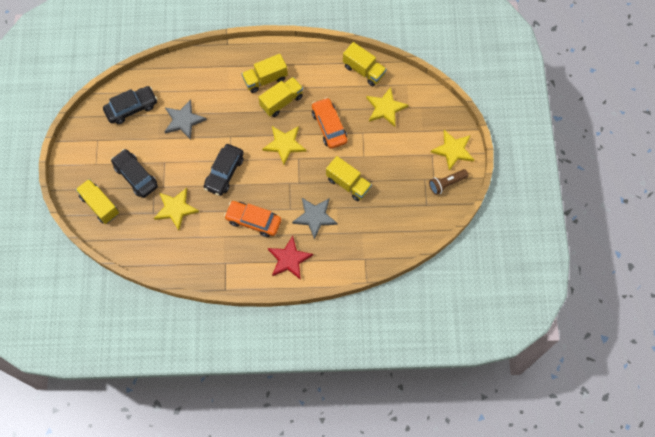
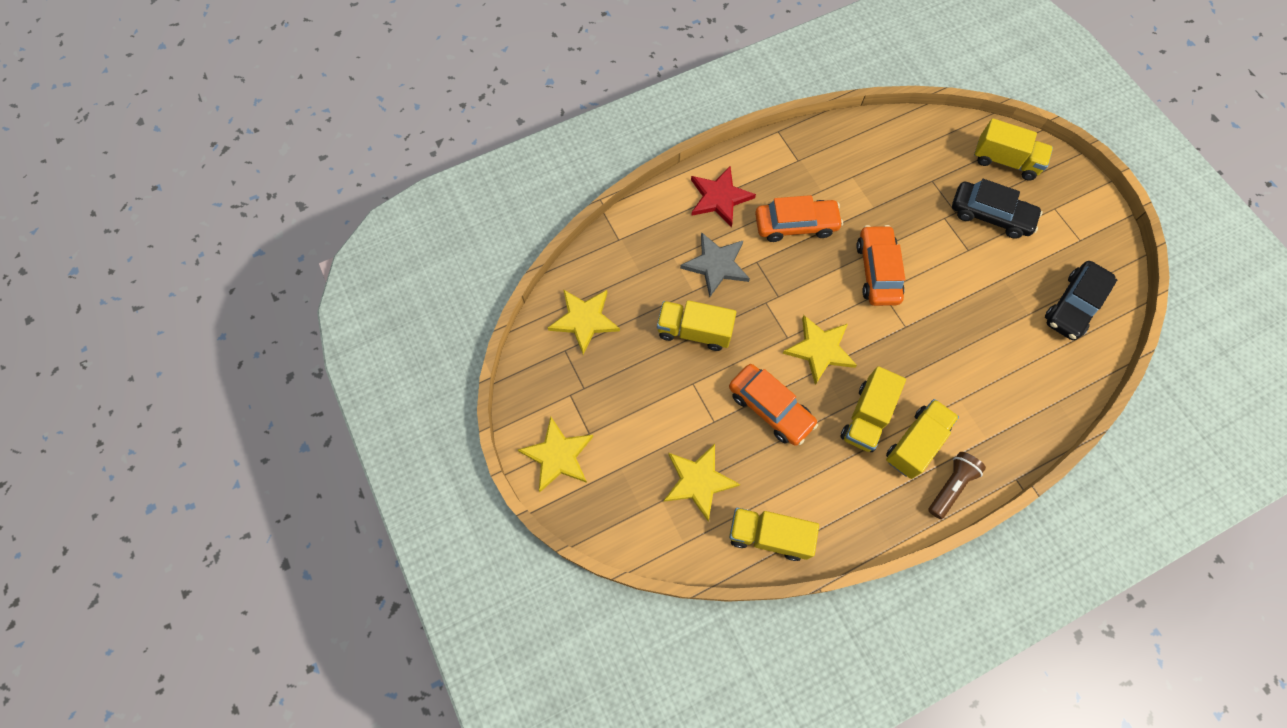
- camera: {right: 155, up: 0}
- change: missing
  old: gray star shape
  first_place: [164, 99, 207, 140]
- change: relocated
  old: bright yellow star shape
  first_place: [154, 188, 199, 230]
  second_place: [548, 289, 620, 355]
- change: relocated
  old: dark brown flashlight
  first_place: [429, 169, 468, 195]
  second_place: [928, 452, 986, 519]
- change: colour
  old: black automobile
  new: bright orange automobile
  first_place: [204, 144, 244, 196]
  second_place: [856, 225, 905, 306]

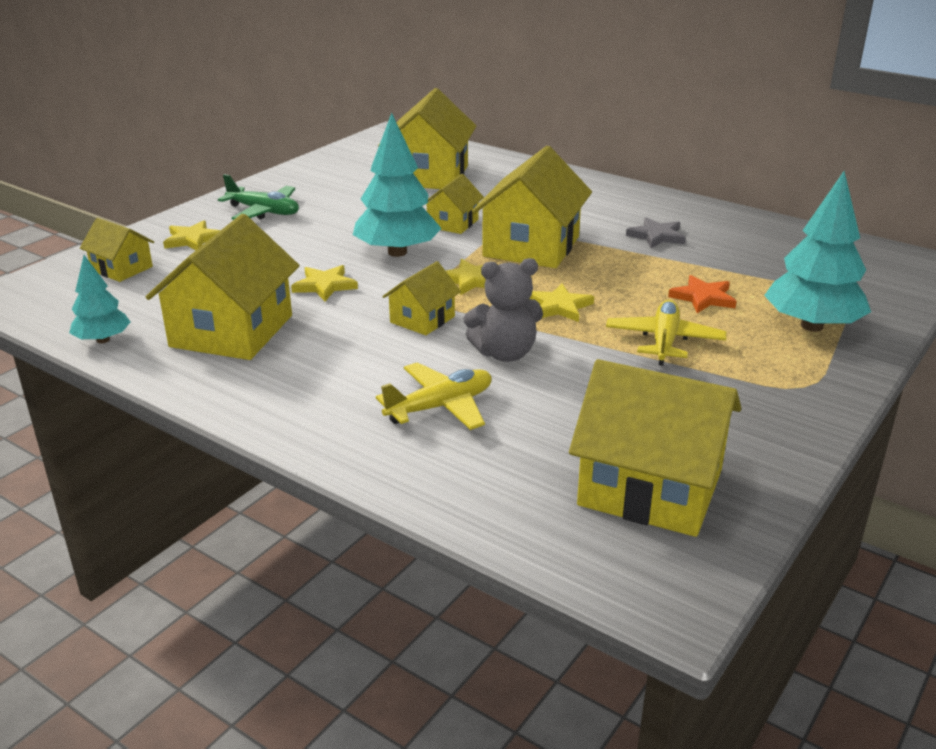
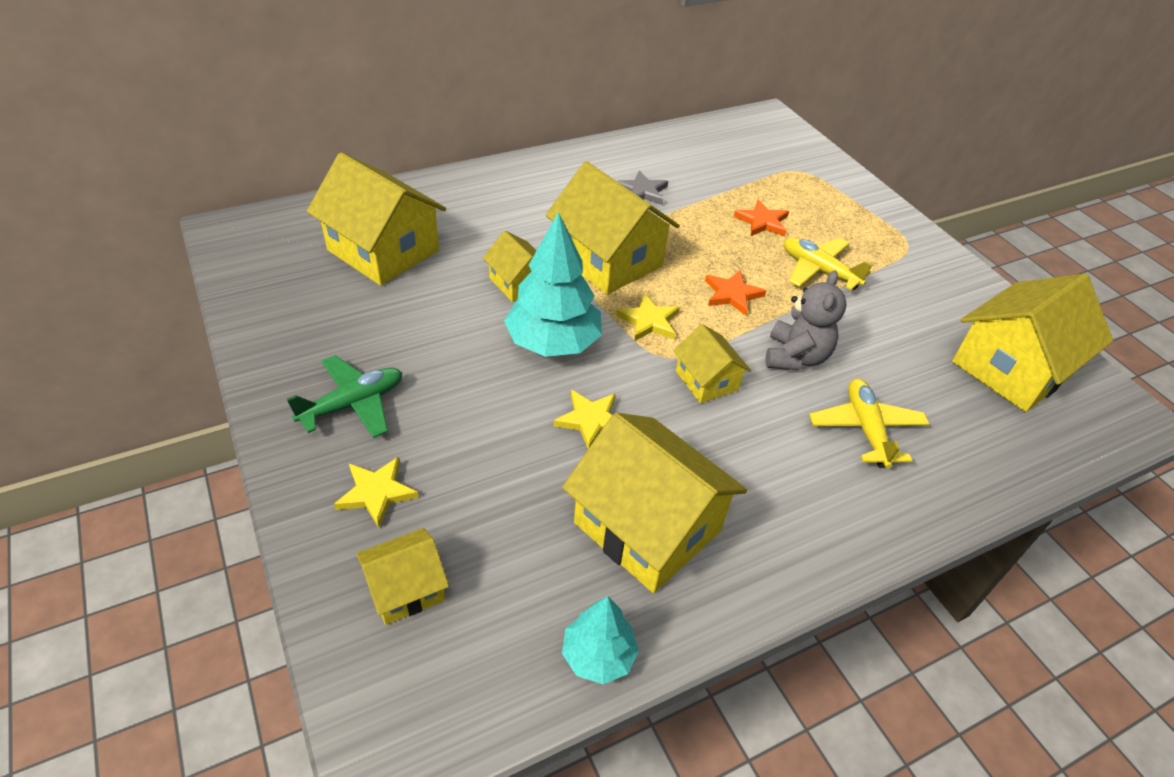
- camera: {right: -65, up: 15}
- change: missing
  old: teal tree
  first_place: [764, 171, 871, 331]
- change: colour
  old: bright yellow star shape
  new: bright orange star shape
  first_place: [530, 283, 594, 322]
  second_place: [705, 270, 766, 315]

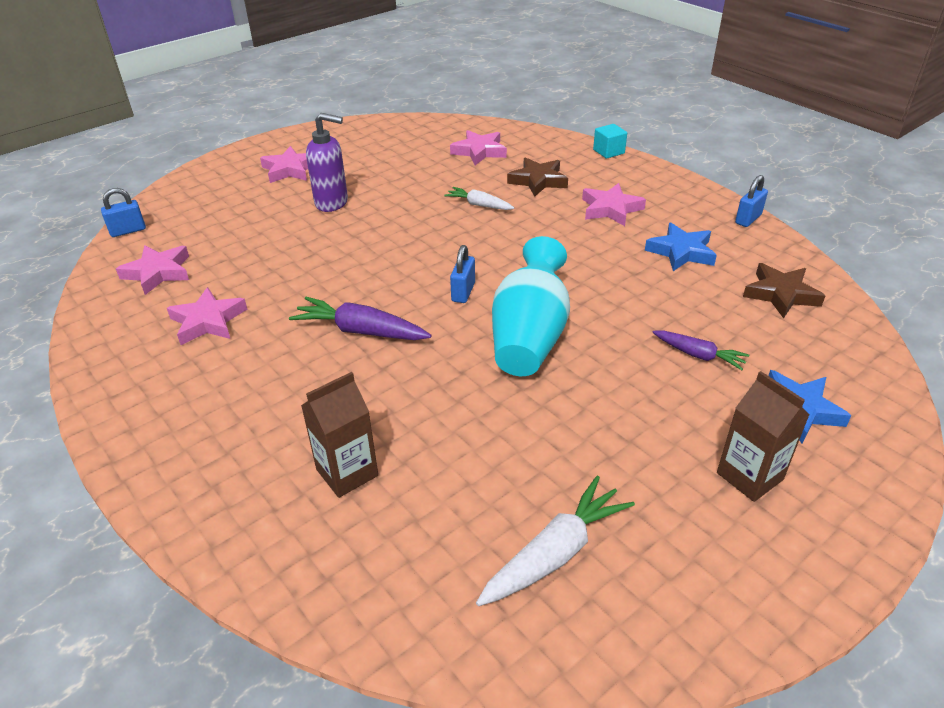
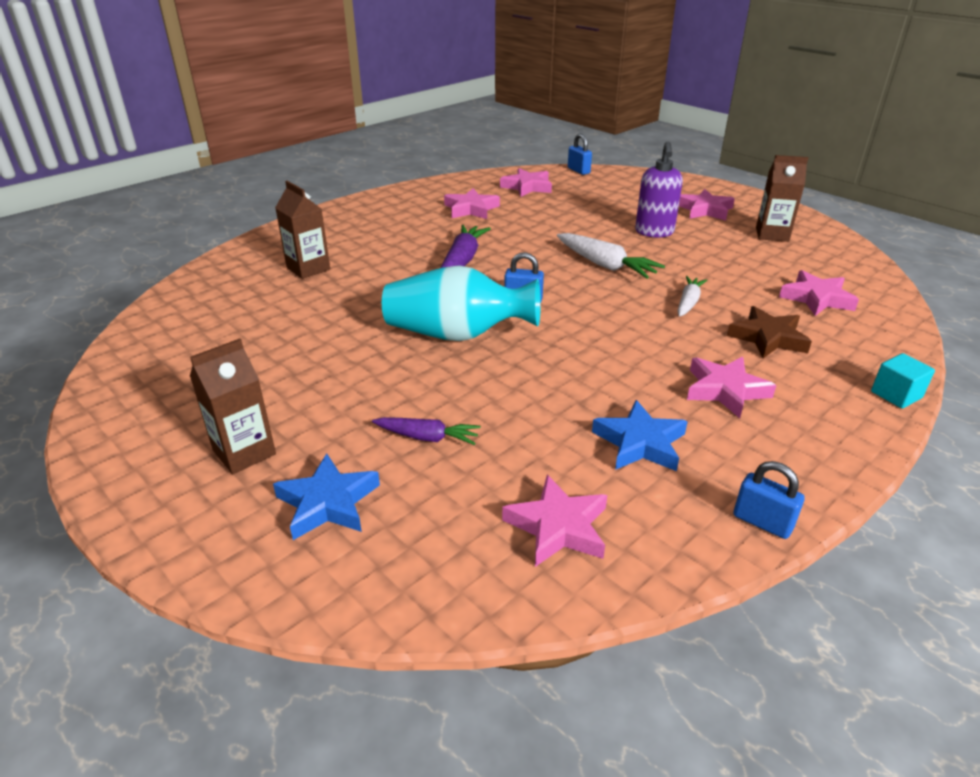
- camera: {right: 85, up: -5}
- change: appeared
  new: dark brown milk carton
  second_place: [756, 155, 808, 242]
- change: relocated
  old: white carrot
  first_place: [476, 476, 635, 606]
  second_place: [557, 233, 665, 279]
- change: colour
  old: dark brown star shape
  new: pink star shape
  first_place: [743, 263, 825, 318]
  second_place: [502, 475, 607, 567]
- change: spun
  old: violet carrot
  first_place: [652, 330, 749, 370]
  second_place: [372, 417, 481, 445]
  degrees: -105

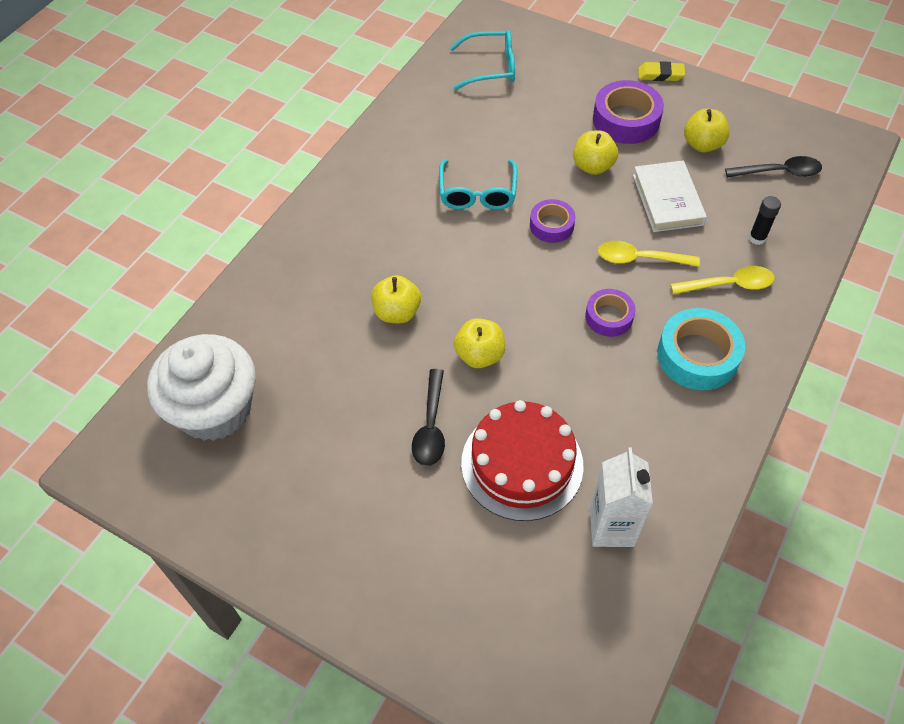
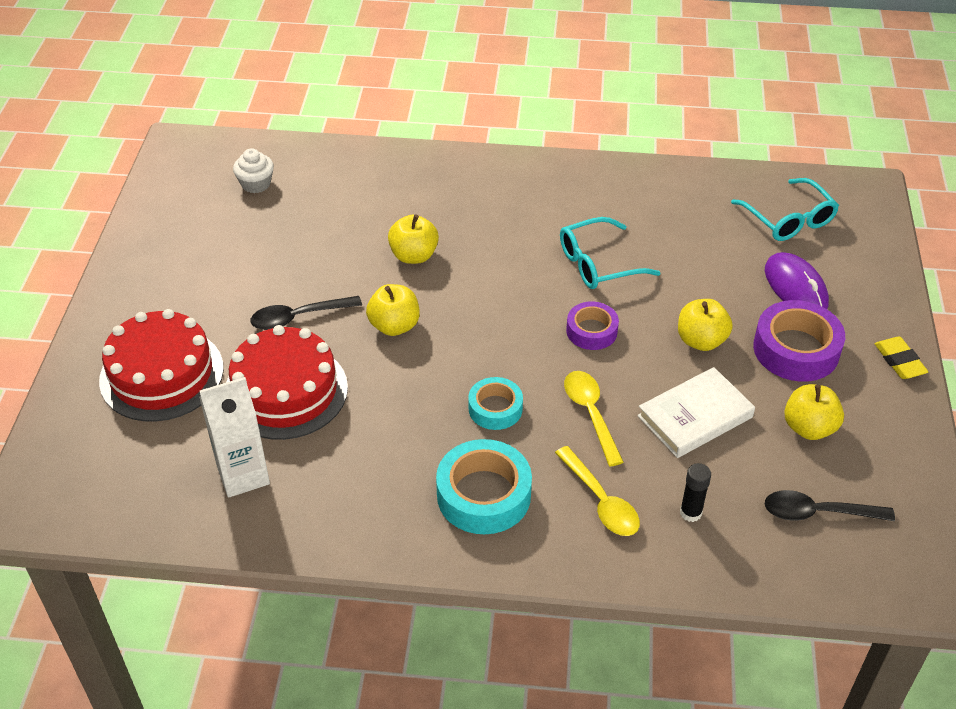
- camera: {right: 65, up: -10}
- change: appeared
  new: red layer cake
  second_place: [99, 309, 224, 422]
- change: appeared
  new: violet PC mouse
  second_place: [765, 252, 829, 309]
- change: colour
  old: violet tape
  new: teal tape
  first_place: [585, 289, 636, 337]
  second_place: [468, 377, 523, 430]
- change: spun
  old: black tablespoon
  first_place: [725, 156, 822, 178]
  second_place: [765, 490, 895, 521]
  degrees: 120
- change: size
  old: white cupcake
  first_place: [147, 334, 256, 441]
  second_place: [233, 149, 274, 193]
  factor: 0.43

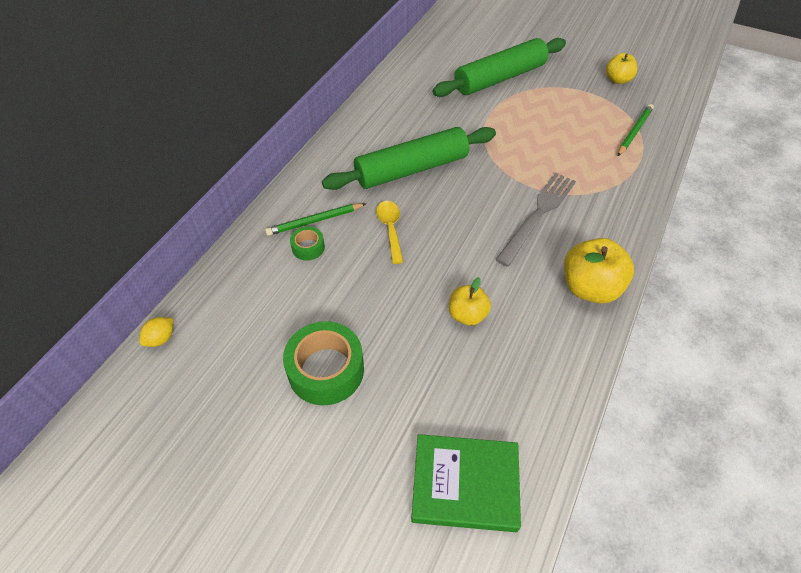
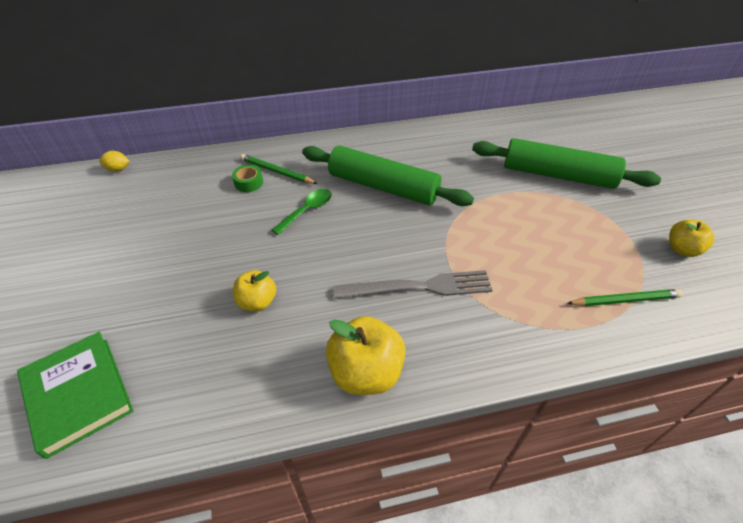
- camera: {right: 50, up: -5}
- change: missing
  old: emerald tape
  first_place: [283, 321, 364, 405]
- change: colour
  old: bright yellow tablespoon
  new: emerald tablespoon
  first_place: [376, 201, 403, 264]
  second_place: [272, 189, 332, 235]

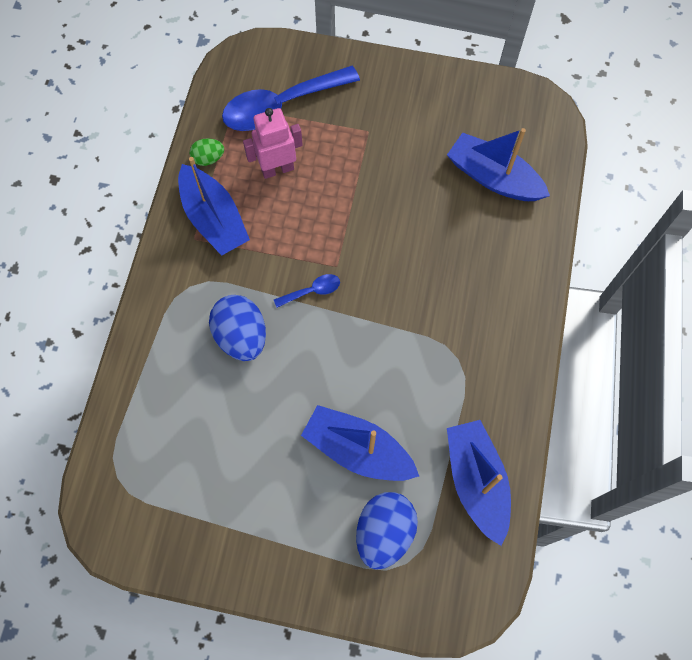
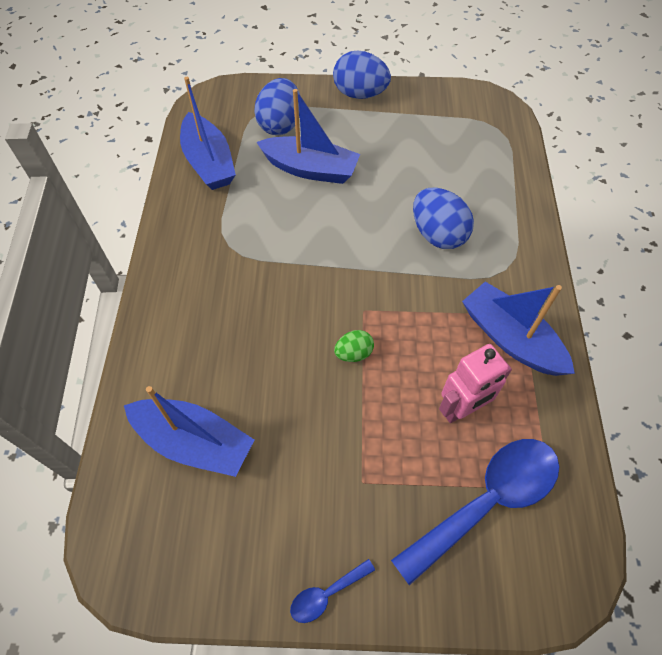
- camera: {right: 170, up: -10}
- change: appeared
  new: royal blue egg
  second_place: [333, 50, 391, 99]
- change: relocated
  old: emerald egg
  first_place: [190, 138, 224, 166]
  second_place: [334, 330, 374, 362]
- change: relocated
  old: royal blue tablespoon
  first_place: [274, 274, 340, 308]
  second_place: [290, 559, 375, 623]

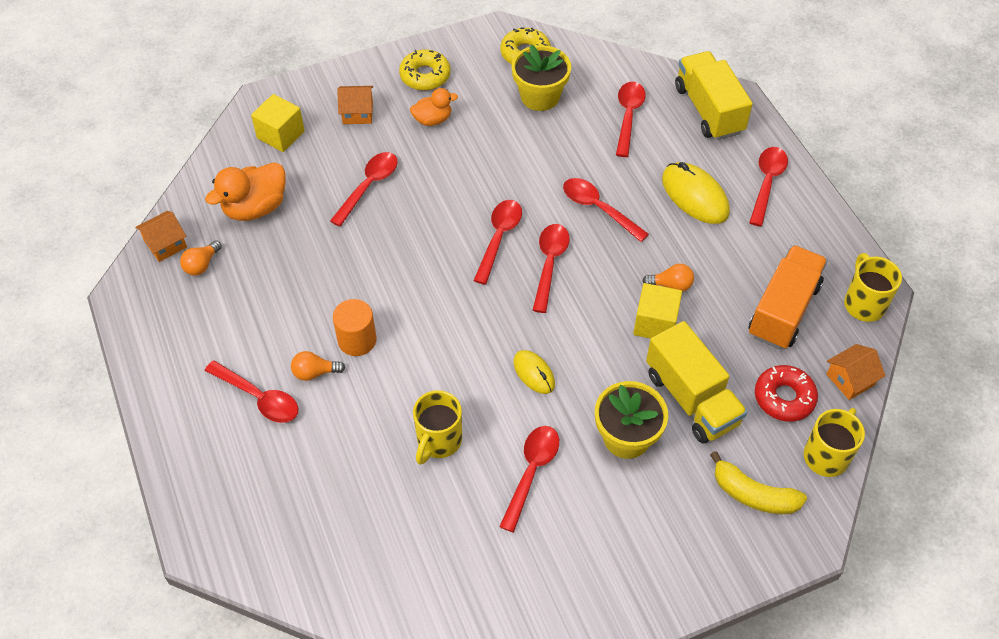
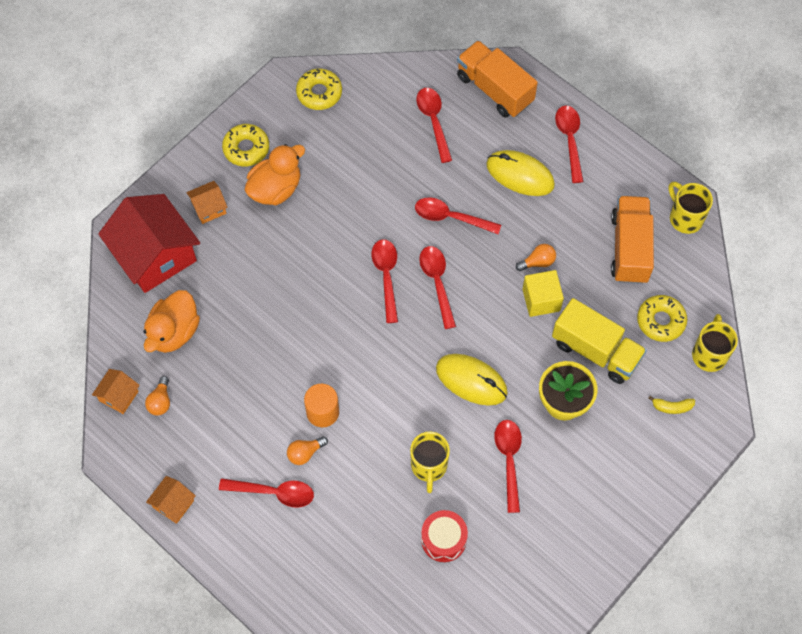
- camera: {right: -25, up: 10}
- change: missing
  old: red tablespoon
  first_place: [330, 152, 397, 227]
- change: missing
  old: bright yellow plant pot
  first_place: [512, 44, 571, 111]
- change: appeared
  new: red drum
  second_place: [421, 510, 468, 562]
- change: relocated
  old: bright orange house
  first_place: [826, 344, 886, 400]
  second_place: [146, 476, 196, 524]
- change: exchanged
  old: bright yellow solid cube
  new: red house
  first_place: [251, 94, 305, 152]
  second_place: [98, 194, 200, 293]
- change: colour
  old: bright yellow truck
  new: bright orange truck
  first_place: [675, 51, 753, 140]
  second_place: [457, 40, 538, 118]
- change: colour
  old: red doughnut
  new: bright yellow doughnut
  first_place: [755, 365, 818, 422]
  second_place: [637, 295, 687, 342]
- change: size
  old: bright orange rubber duck
  first_place: [410, 88, 458, 126]
  second_place: [245, 144, 305, 205]
  factor: 1.64
- change: size
  old: bright yellow PC mouse
  first_place: [513, 350, 555, 394]
  second_place: [436, 354, 508, 406]
  factor: 1.68
- change: size
  old: bright yellow banana
  first_place: [710, 451, 807, 514]
  second_place: [649, 395, 695, 414]
  factor: 0.58

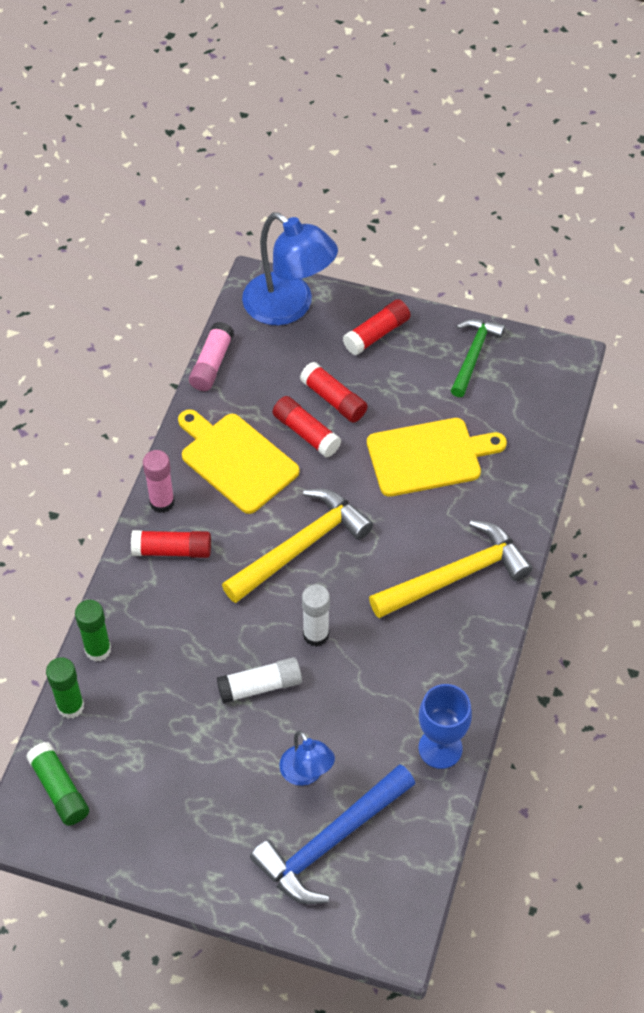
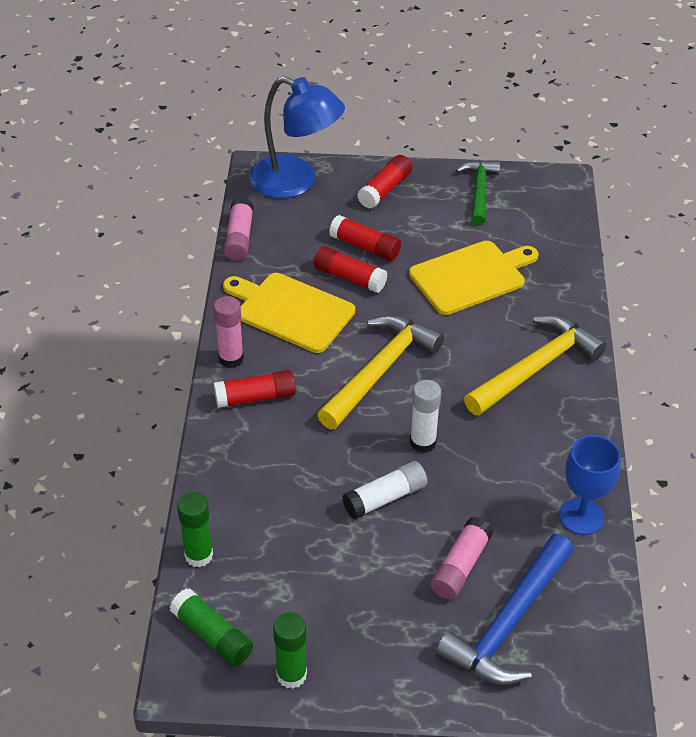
- camera: {right: -15, up: -10}
- change: relocated
  old: emerald stick of glue
  first_place: [75, 600, 111, 662]
  second_place: [273, 612, 307, 689]
- change: exchanged
  old: royal blue lamp
  new: pink stick of glue
  first_place: [279, 731, 335, 786]
  second_place: [430, 517, 493, 600]

